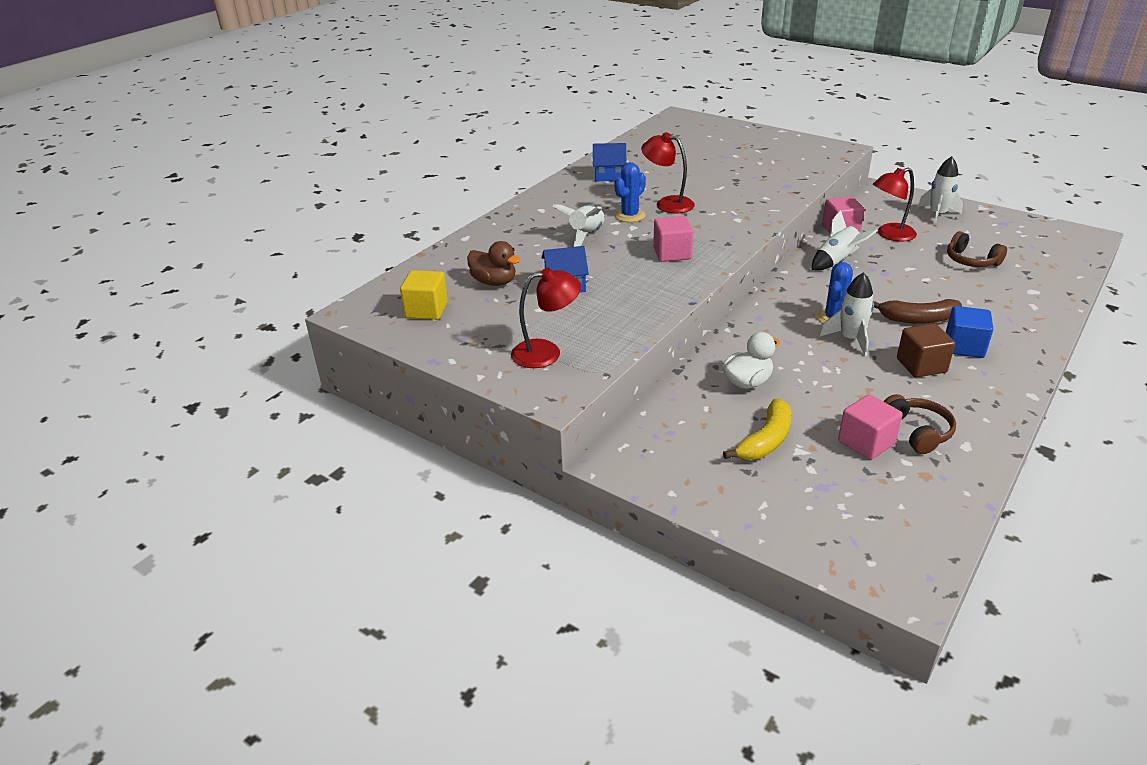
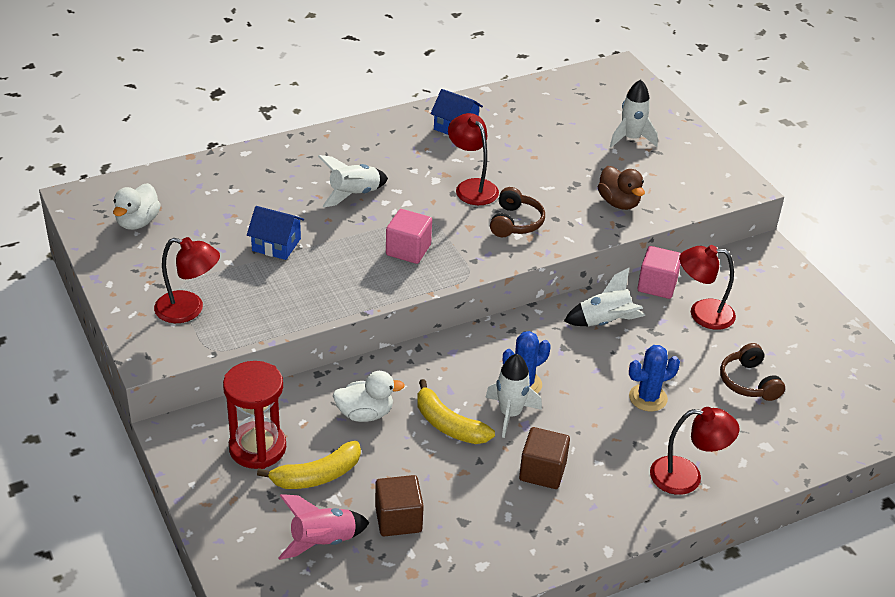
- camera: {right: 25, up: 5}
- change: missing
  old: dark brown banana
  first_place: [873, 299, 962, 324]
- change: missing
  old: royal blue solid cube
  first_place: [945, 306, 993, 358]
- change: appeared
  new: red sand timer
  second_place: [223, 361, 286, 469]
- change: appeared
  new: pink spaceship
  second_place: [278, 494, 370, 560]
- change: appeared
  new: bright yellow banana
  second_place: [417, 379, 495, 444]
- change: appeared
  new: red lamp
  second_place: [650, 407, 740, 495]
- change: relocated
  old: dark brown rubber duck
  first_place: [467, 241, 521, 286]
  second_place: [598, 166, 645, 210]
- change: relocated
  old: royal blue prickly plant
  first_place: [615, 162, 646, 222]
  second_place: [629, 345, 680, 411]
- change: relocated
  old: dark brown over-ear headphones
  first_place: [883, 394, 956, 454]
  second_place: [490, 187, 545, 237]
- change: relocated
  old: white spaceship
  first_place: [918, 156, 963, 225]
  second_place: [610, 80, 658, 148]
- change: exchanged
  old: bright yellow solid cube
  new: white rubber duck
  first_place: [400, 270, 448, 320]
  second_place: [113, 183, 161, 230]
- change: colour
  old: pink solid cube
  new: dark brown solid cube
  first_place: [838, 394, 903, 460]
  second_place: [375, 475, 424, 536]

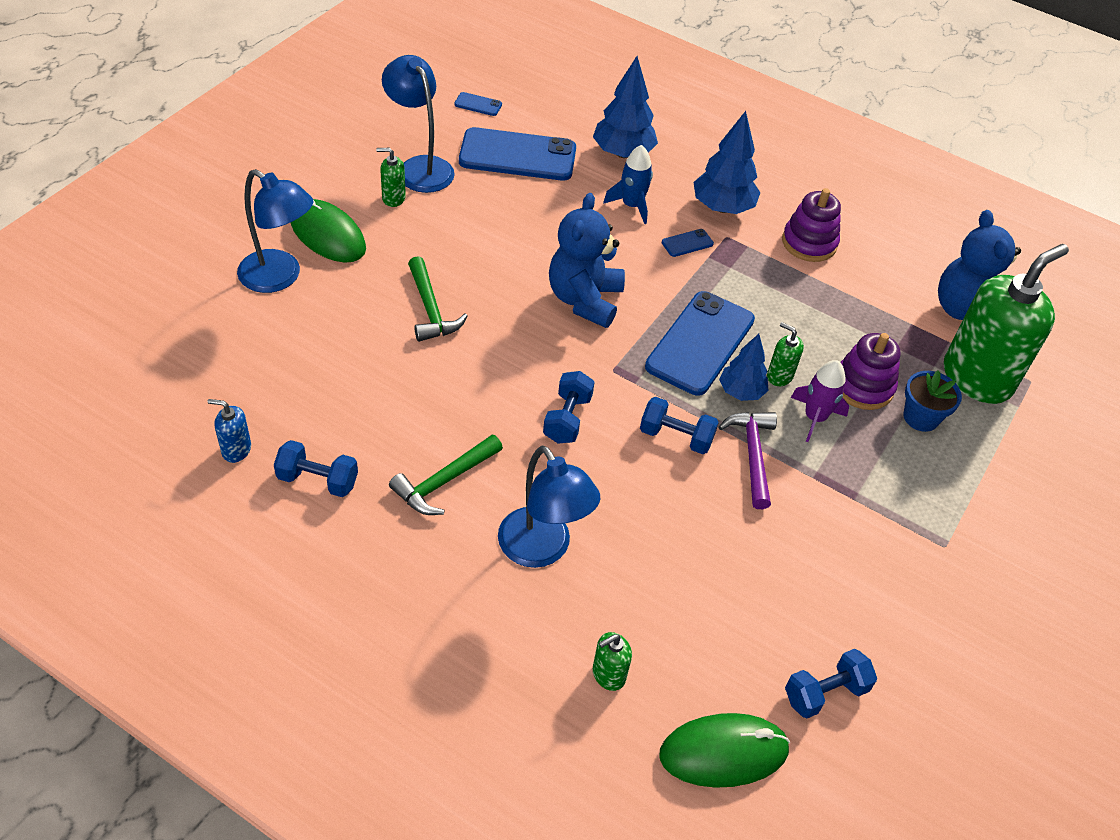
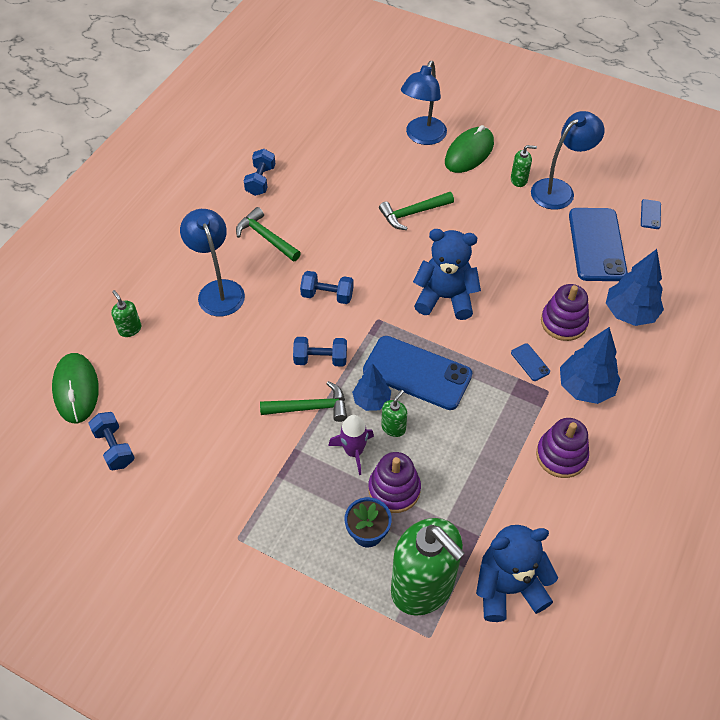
- camera: {right: 90, up: 5}
- change: missing
  old: royal blue soap pump
  first_place: [207, 399, 251, 463]
- change: exchanged
  old: royal blue spaceship
  new: violet stacking rings
  first_place: [603, 145, 653, 224]
  second_place: [541, 284, 589, 341]
- change: colour
  old: violet claw hammer
  new: emerald claw hammer
  first_place: [719, 412, 777, 509]
  second_place: [260, 381, 347, 422]
- change: spun
  old: emerald soap pump
  first_place: [376, 148, 406, 207]
  second_place: [511, 145, 537, 187]
  degrees: 90
- change: spun
  old: royal blue lamp
  first_place: [498, 446, 600, 568]
  second_place: [180, 209, 245, 316]
  degrees: 105
- change: spun
  old: royal blue hand weight
  first_place: [640, 397, 719, 454]
  second_place: [293, 337, 347, 367]
  degrees: 75

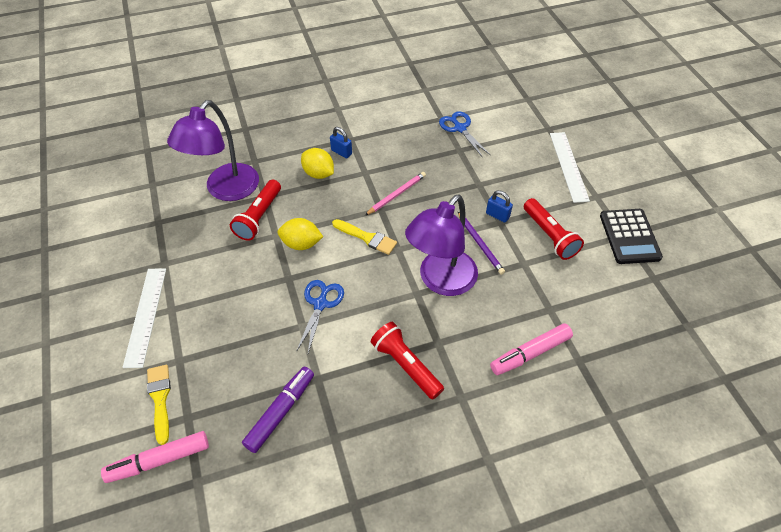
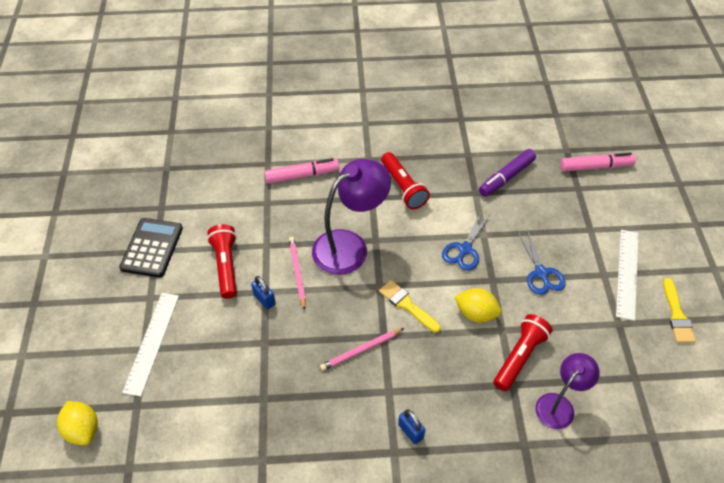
- camera: {right: -165, up: 0}
- change: relocated
  old: bright yellow paint brush
  first_place: [147, 365, 171, 445]
  second_place: [663, 278, 696, 343]
- change: relocated
  old: bright yellow lemon
  first_place: [301, 148, 334, 179]
  second_place: [57, 401, 98, 445]
- change: relocated
  old: royal blue shears
  first_place: [439, 111, 490, 158]
  second_place: [517, 230, 566, 295]
- change: colour
  old: violet lead pencil
  new: pink lead pencil
  first_place: [458, 212, 505, 275]
  second_place: [289, 237, 306, 310]
- change: size
  old: violet lamp
  first_place: [167, 100, 259, 201]
  second_place: [535, 353, 600, 429]
  factor: 0.6

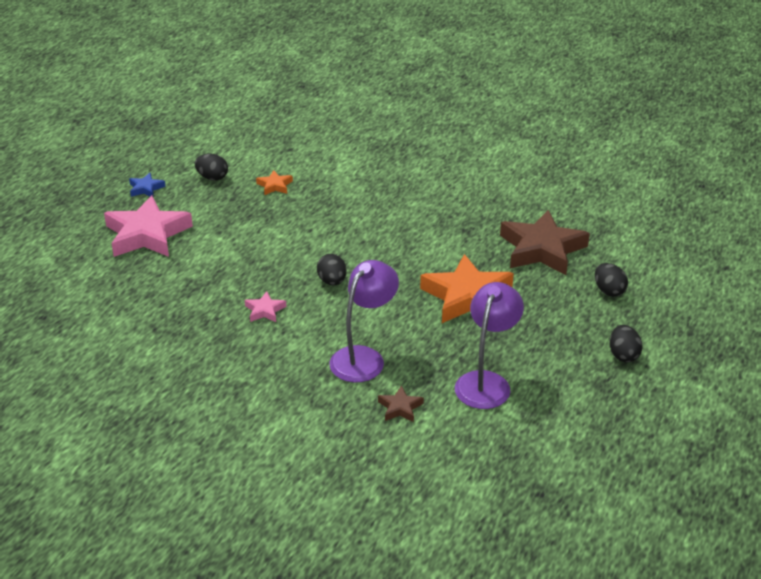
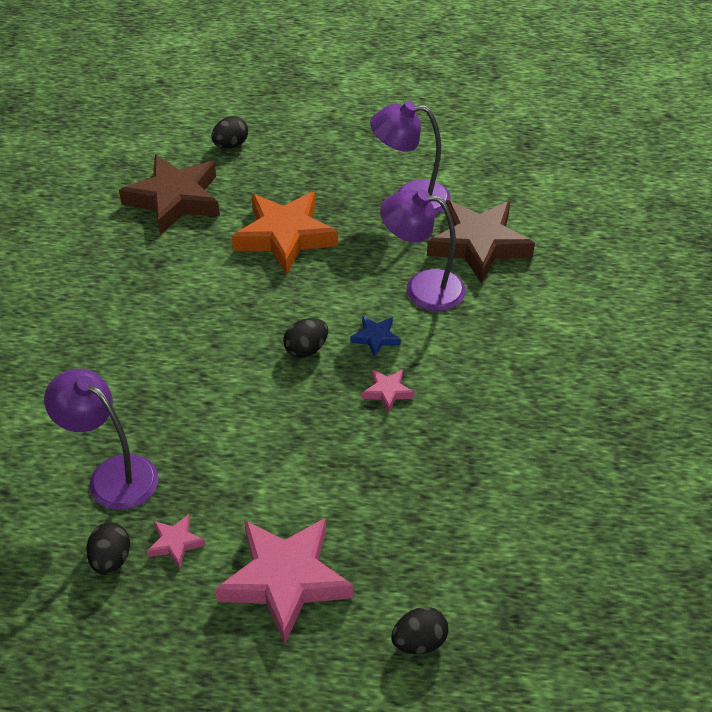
- camera: {right: -110, up: 10}
- change: appeared
  new: pink star shape
  second_place: [147, 514, 206, 569]
- change: relocated
  old: royal blue star shape
  first_place: [129, 173, 166, 197]
  second_place: [351, 316, 401, 357]
- change: relocated
  old: black egg
  first_place: [610, 325, 642, 362]
  second_place: [391, 607, 448, 654]
- change: exchanged
  old: bright orange star shape
  new: violet lamp
  first_place: [256, 170, 293, 195]
  second_place: [44, 369, 159, 510]
- change: size
  old: dark brown star shape
  first_place: [378, 385, 424, 422]
  second_place: [427, 200, 535, 284]
  factor: 2.27

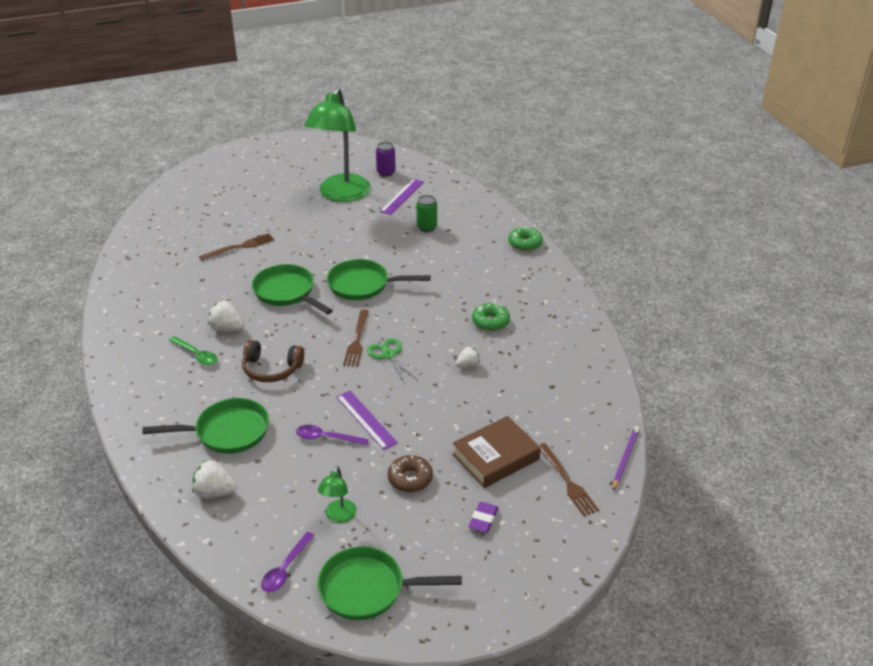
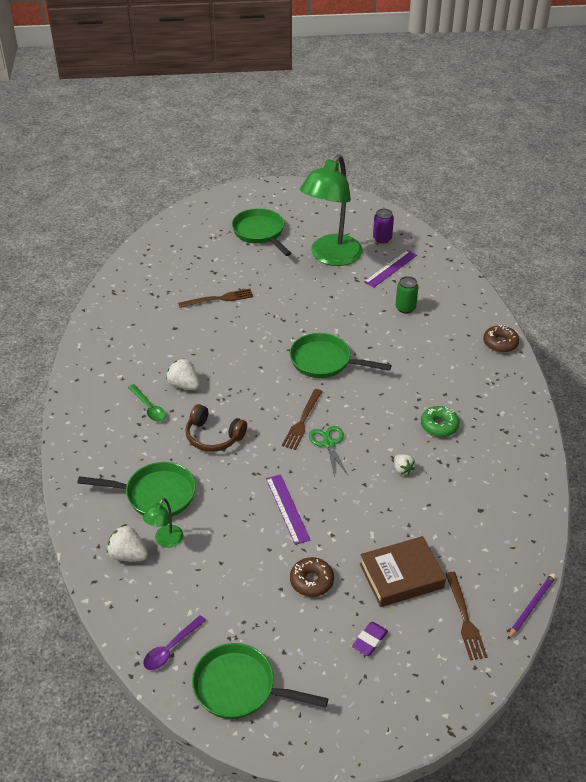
- camera: {right: 15, up: 5}
- change: missing
  old: violet tablespoon
  first_place: [296, 425, 368, 446]
- change: relocated
  old: emerald skillet
  first_place: [252, 264, 333, 315]
  second_place: [232, 208, 292, 256]
- change: relocated
  old: emerald lamp
  first_place: [318, 466, 357, 523]
  second_place: [143, 498, 183, 548]
- change: colour
  old: emerald doughnut
  new: dark brown doughnut
  first_place: [508, 226, 543, 251]
  second_place: [483, 325, 519, 353]
- change: spun
  old: white berry
  first_place: [456, 347, 480, 368]
  second_place: [394, 454, 415, 475]
  degrees: 75

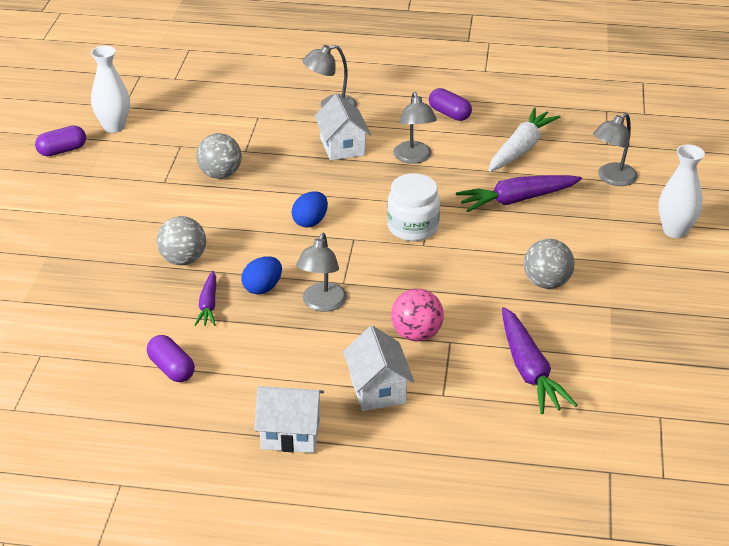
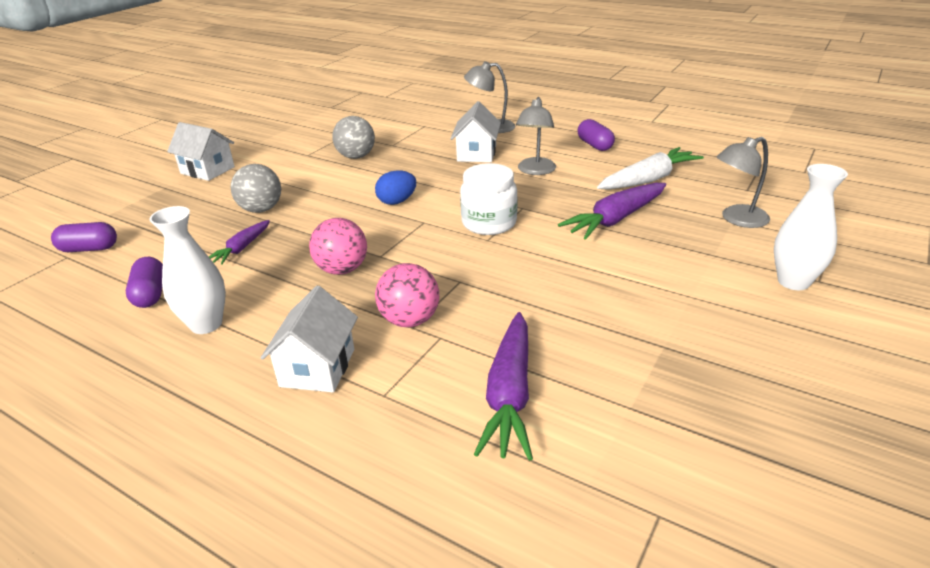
- camera: {right: 25, up: -5}
- change: missing
  old: royal blue egg
  first_place: [242, 256, 282, 295]
- change: missing
  old: gray ball
  first_place: [524, 239, 575, 289]
- change: relocated
  old: violet pill shape
  first_place: [35, 126, 86, 156]
  second_place: [51, 222, 117, 252]
- change: relocated
  old: white vase
  first_place: [91, 46, 130, 133]
  second_place: [149, 206, 226, 334]
- change: relocated
  old: white house
  first_place: [254, 386, 324, 453]
  second_place: [167, 122, 235, 181]
- change: exchanged
  old: gray lamp
  new: pink ball
  first_place: [296, 233, 347, 312]
  second_place: [309, 218, 367, 275]
- change: spun
  old: violet carrot
  first_place: [456, 175, 582, 212]
  second_place: [558, 183, 666, 240]
  degrees: -45

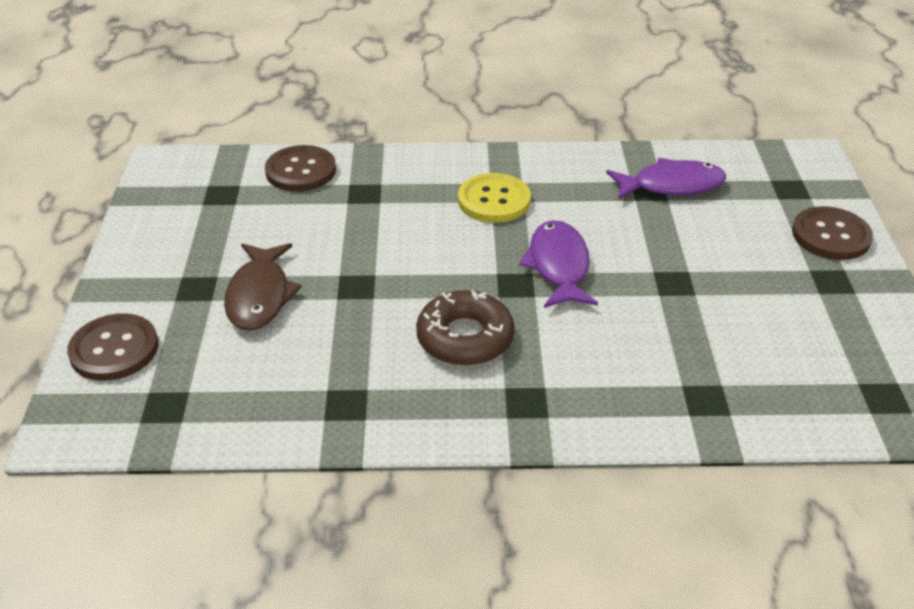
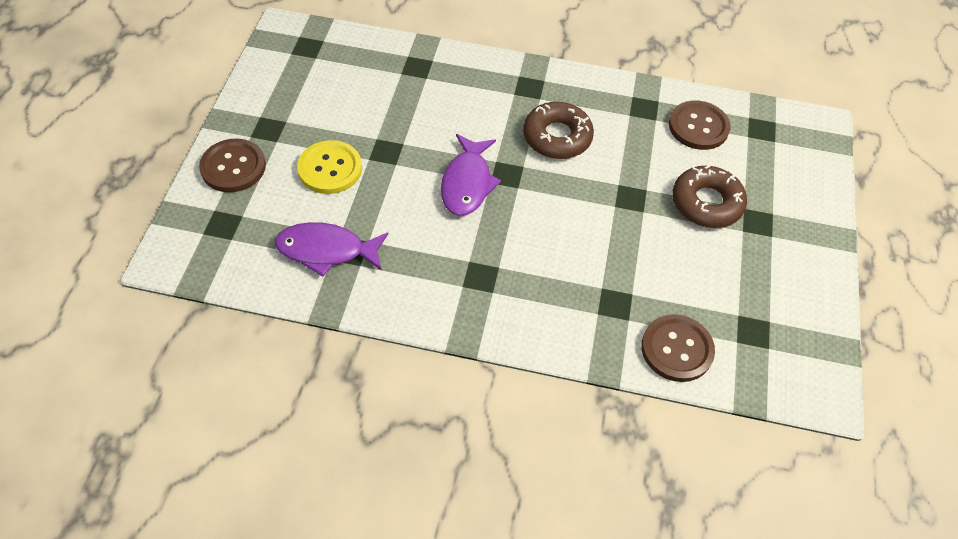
- camera: {right: -170, up: 15}
- change: relocated
  old: dark brown shirt button
  first_place: [67, 313, 159, 381]
  second_place: [669, 101, 731, 150]
- change: relocated
  old: bright yellow shirt button
  first_place: [458, 173, 531, 223]
  second_place: [297, 140, 362, 194]
- change: exchanged
  old: dark brown fish
  new: dark brown doughnut
  first_place: [224, 243, 302, 331]
  second_place: [672, 165, 747, 228]

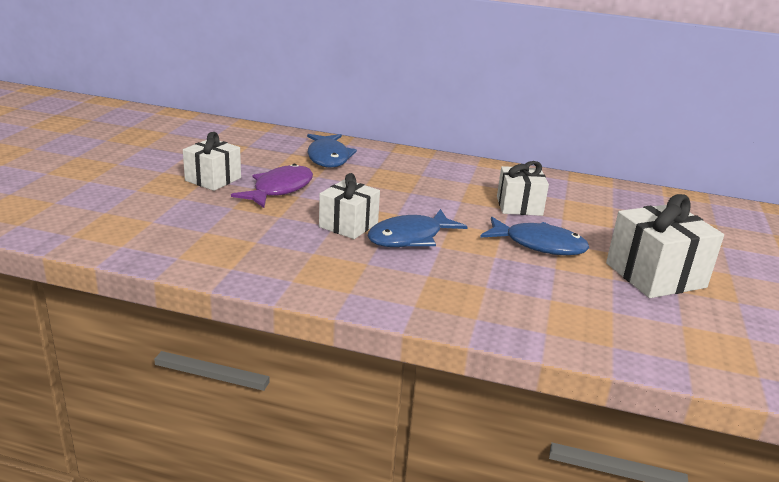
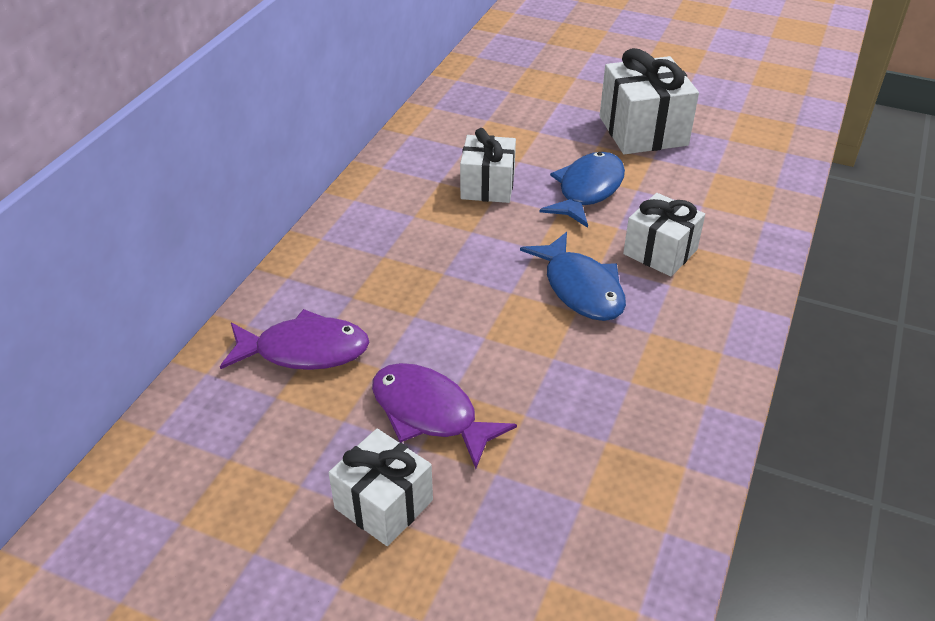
- camera: {right: -80, up: 15}
- change: relocated
  old: white wrapped gift
  first_place: [319, 173, 380, 239]
  second_place: [623, 193, 705, 276]
- change: colour
  old: royal blue fish
  new: violet fish
  first_place: [307, 134, 357, 168]
  second_place: [220, 309, 369, 370]

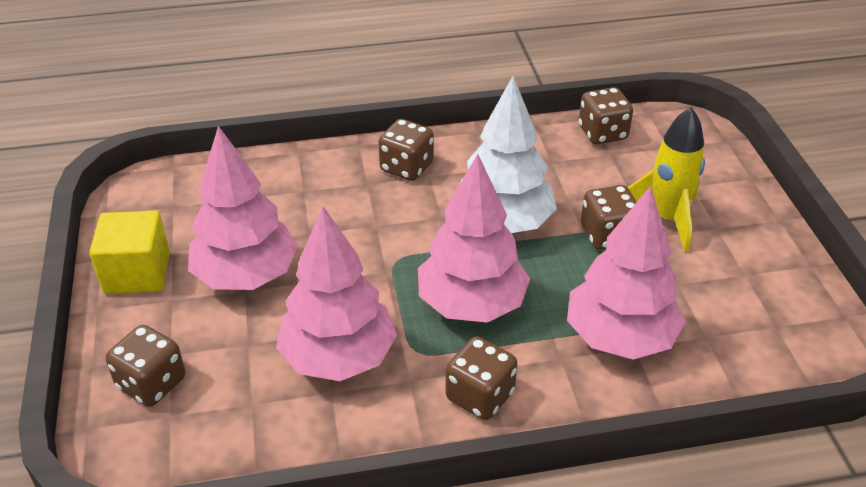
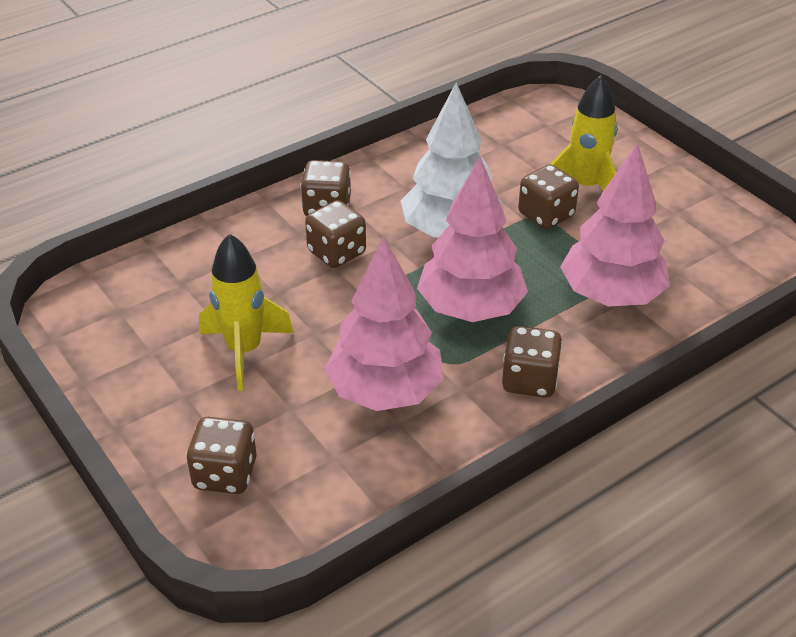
- camera: {right: -25, up: 0}
- change: missing
  old: bright yellow solid cube
  first_place: [89, 211, 170, 294]
- change: relocated
  old: dark brown dice
  first_place: [579, 87, 633, 144]
  second_place: [305, 200, 366, 268]
- change: exchanged
  old: pink tree
  new: bright yellow spaceship
  first_place: [188, 126, 298, 290]
  second_place: [199, 233, 294, 391]

